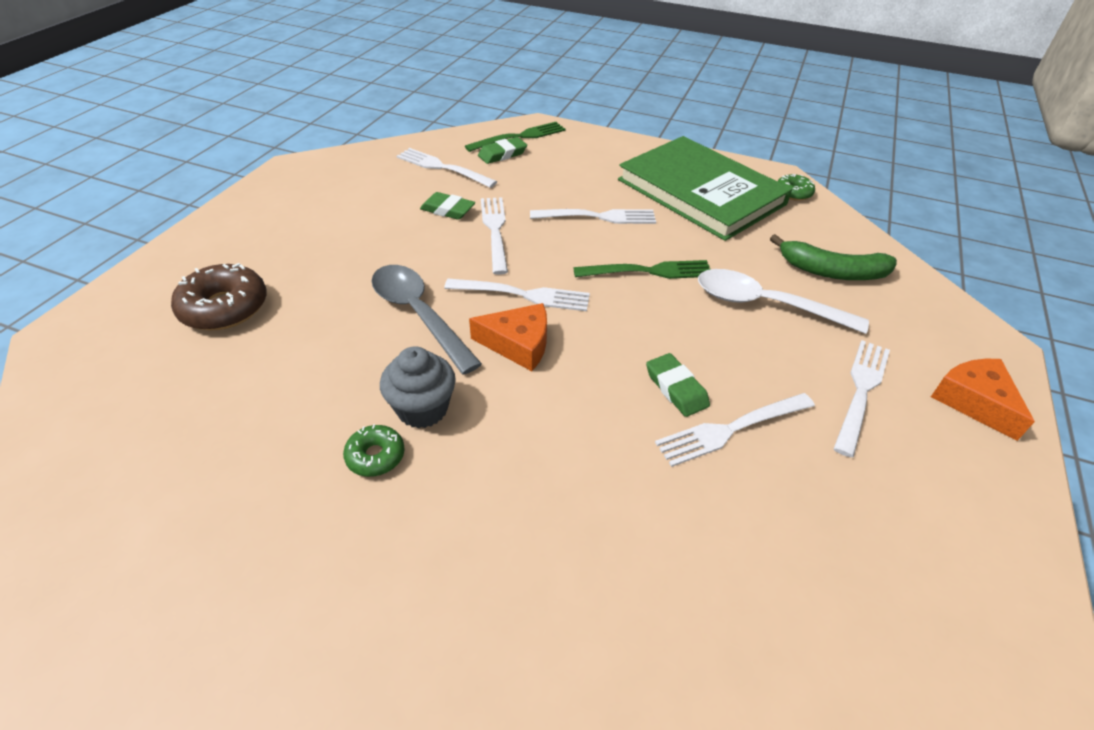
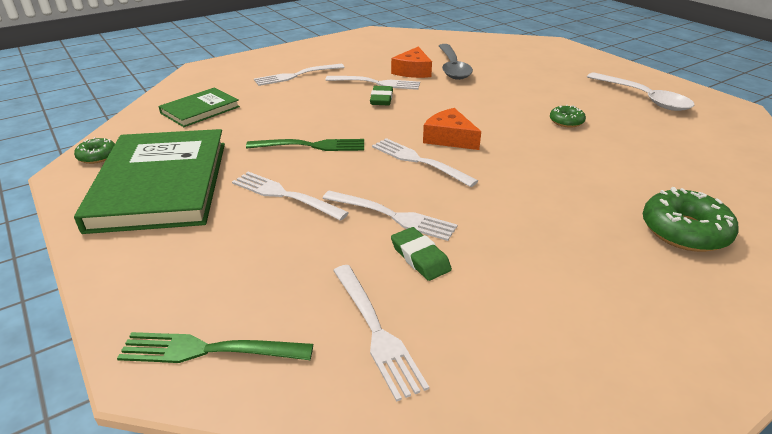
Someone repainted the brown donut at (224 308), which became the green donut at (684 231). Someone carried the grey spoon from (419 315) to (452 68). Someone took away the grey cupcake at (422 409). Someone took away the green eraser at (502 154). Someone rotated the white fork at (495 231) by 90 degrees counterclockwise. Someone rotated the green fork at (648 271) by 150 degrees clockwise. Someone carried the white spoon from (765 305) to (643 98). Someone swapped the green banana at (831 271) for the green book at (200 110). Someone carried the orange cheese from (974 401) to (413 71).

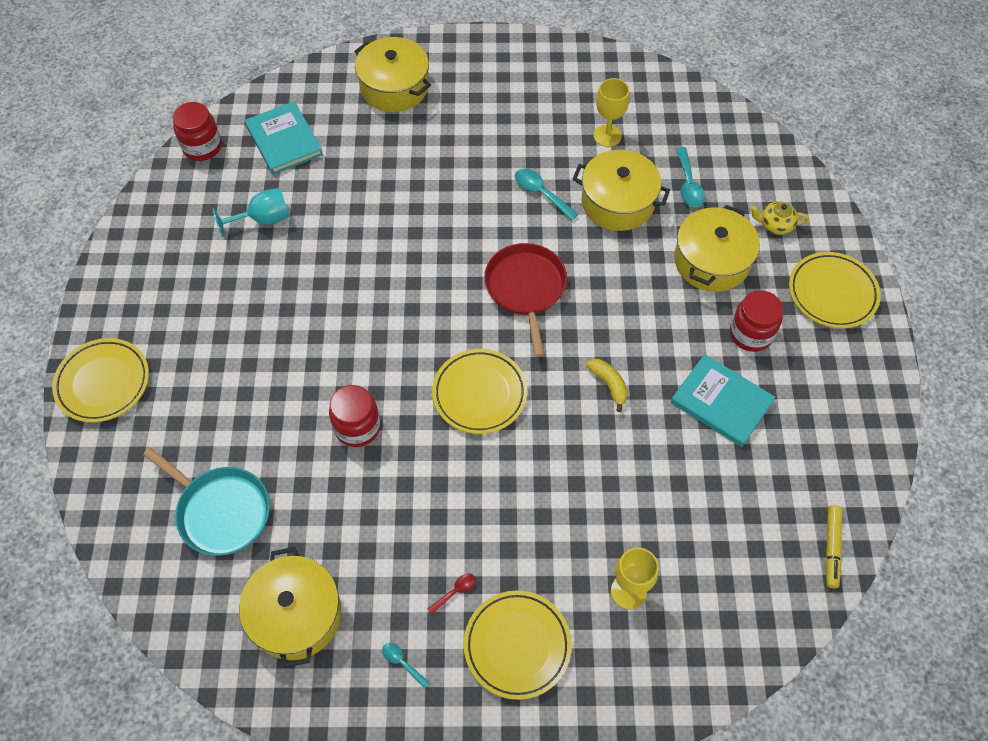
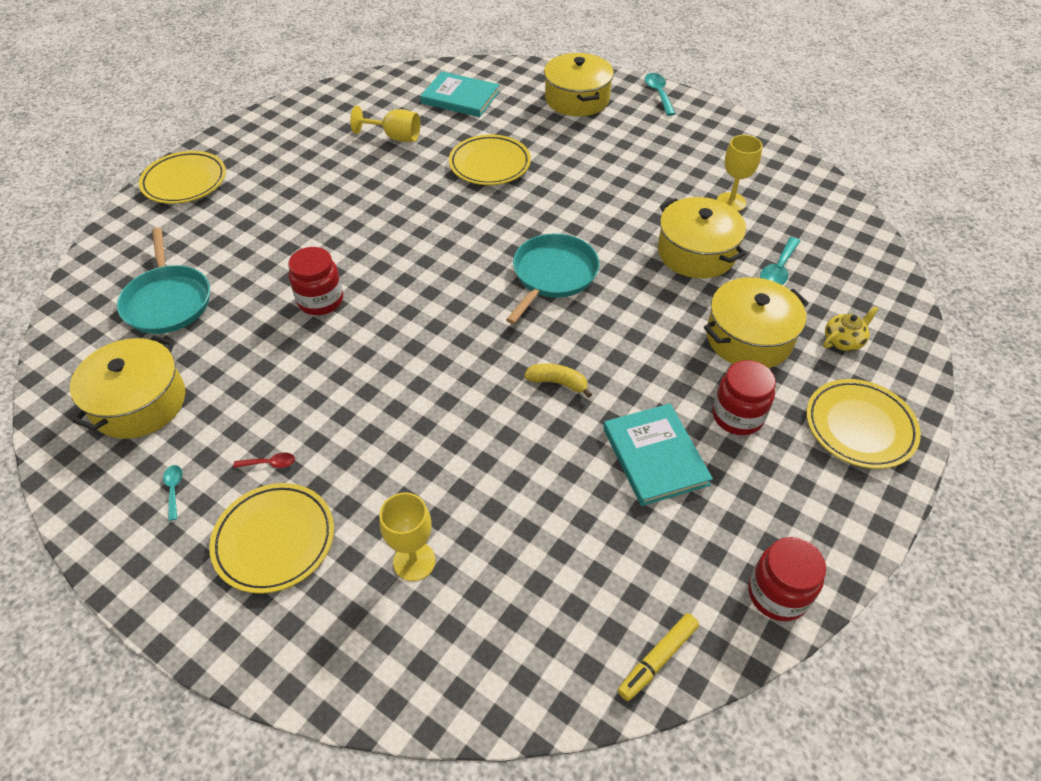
Someone carried the red jar from (202 147) to (777 594). Someone repainted the turquoise goblet at (263 219), which became the yellow goblet at (395 137). Someone rotated the turquoise book at (284 140) by 75 degrees counterclockwise. Someone carried the yellow plate from (479 394) to (490 164). Someone repainted the red pan at (526 288), which became the turquoise pan at (553 275). Someone carried the turquoise spoon from (541 193) to (658 94). Someone rotated the yellow banana at (609 385) by 75 degrees counterclockwise. Someone rotated the yellow teapot at (775 225) by 105 degrees clockwise.

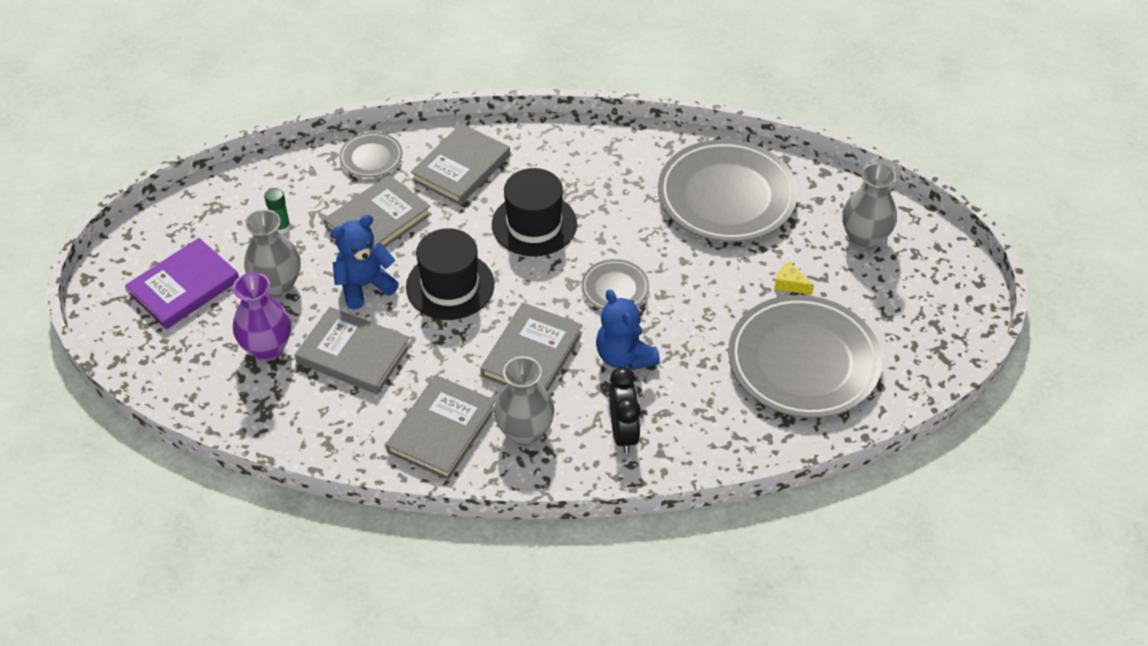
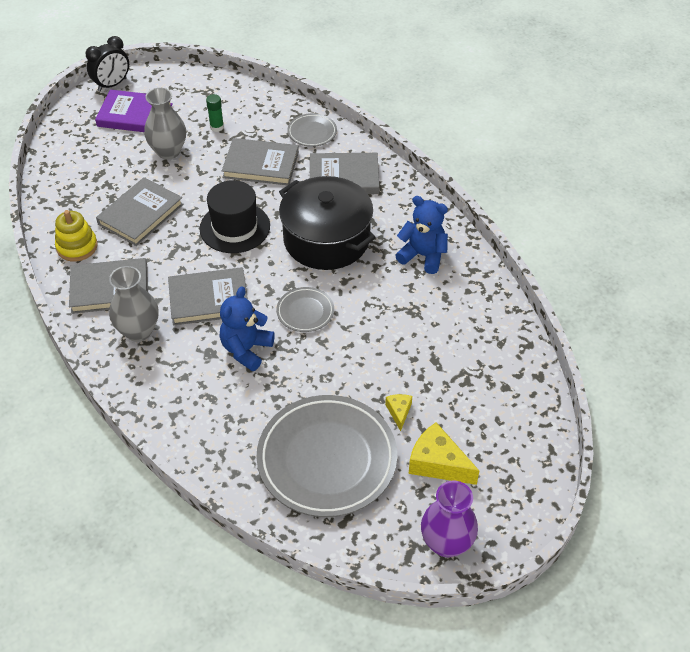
Someone carried the purple vase from (267 348) to (446 543). Someone rotated the grey book at (353 354) by 45 degrees clockwise. Someone carried the blue teddy bear from (364 285) to (423 256). Someone swapped the black hat at (534 224) for the black pot at (326 239). Someone carried the black clock from (623 433) to (112 85). Someone took away the grey plate at (726 196). Someone took away the grey vase at (864 239). Someone put down the yellow stacking toy at (77 247). Someone put down the yellow cheese at (437 463).

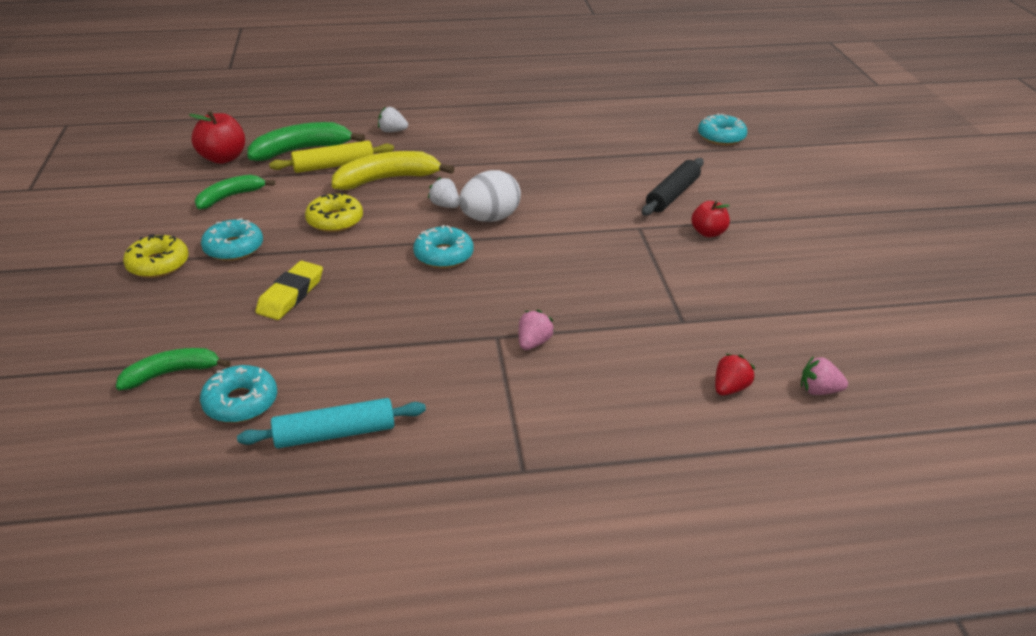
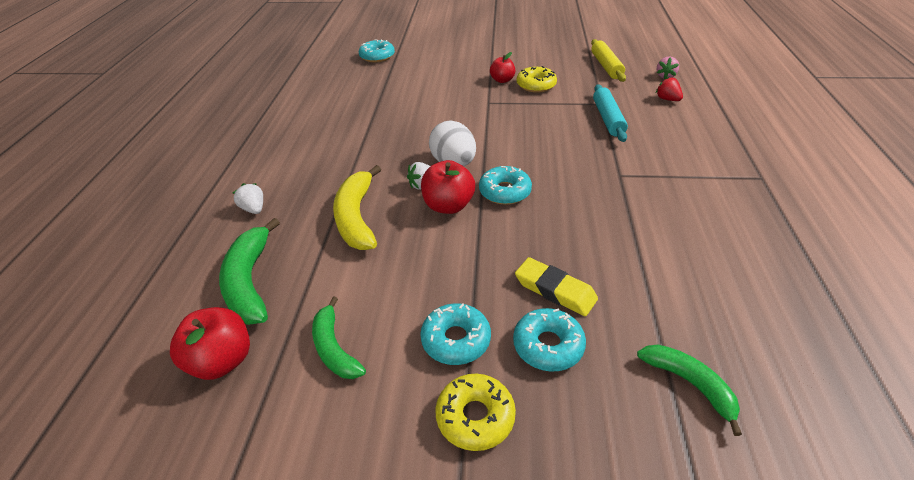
Someone rotated the green banana at (171 373) by 150 degrees clockwise. Someone carried the turquoise donut from (241 402) to (548 345). Someone carried the turquoise rolling pin from (335 433) to (608 119). Someone carried the yellow rolling pin from (333 165) to (606 66). Someone carried the yellow donut from (335 220) to (536 85). Someone rotated the white strawberry at (392 131) by 120 degrees clockwise. Someone took away the pink strawberry at (533 343). Someone took away the black rolling pin at (672 195). Someone put down the red apple at (448 206).

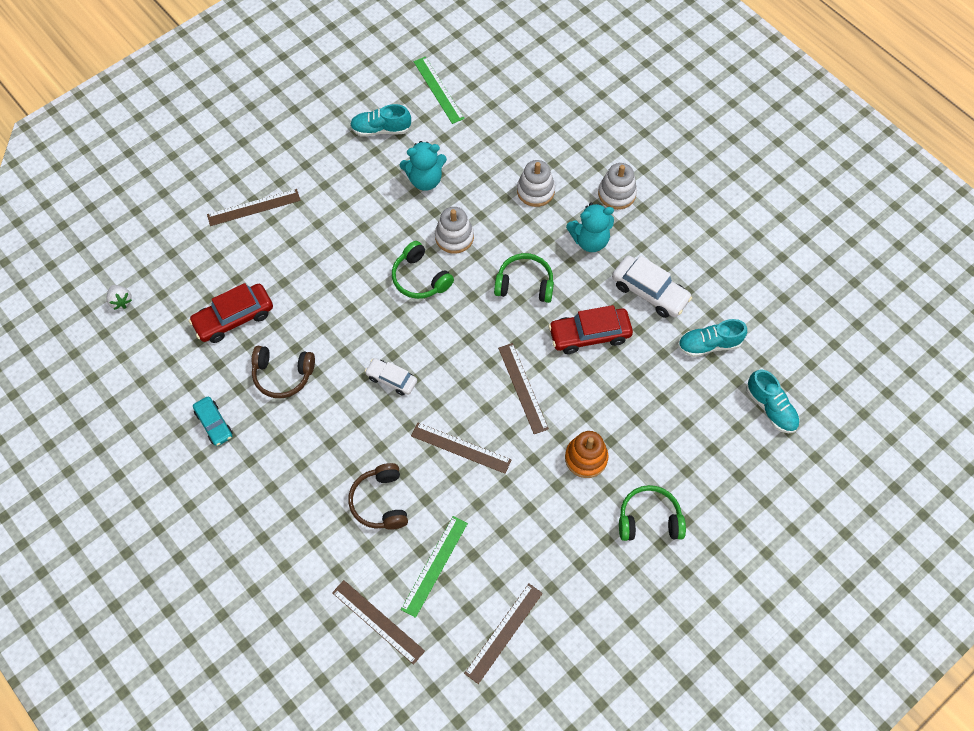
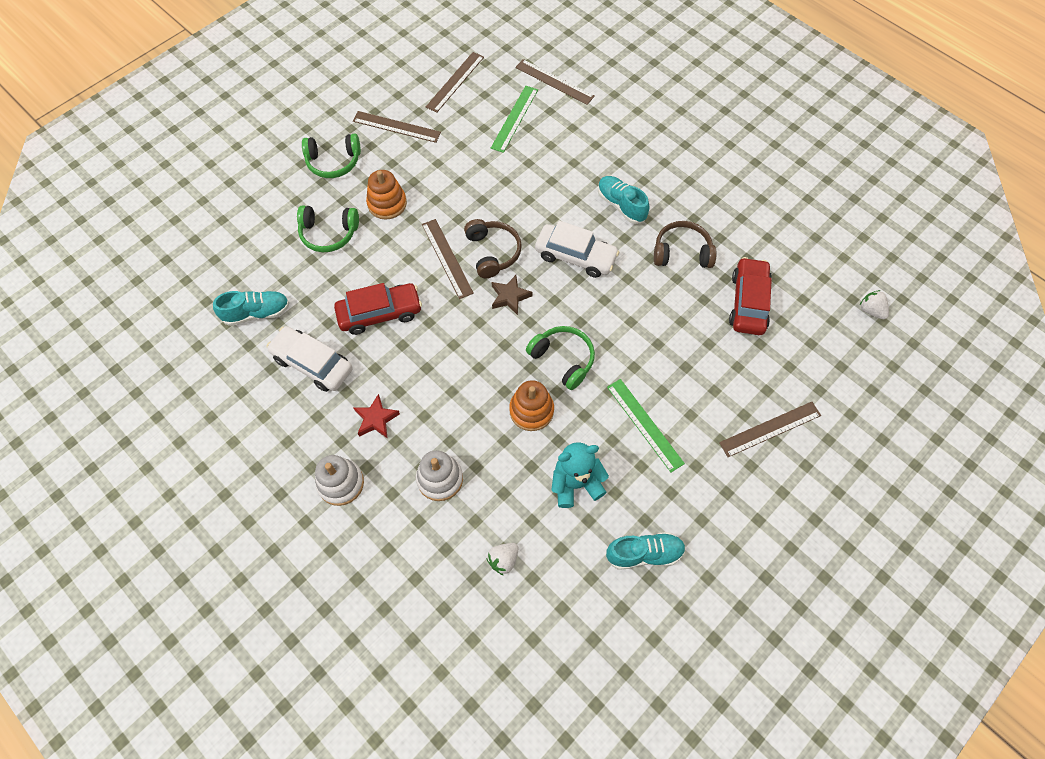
Someone rotated the red car at (234 318) by 45 degrees counterclockwise. Someone took away the turquoise car at (214 424). Someone carried the brown headphones from (380 502) to (492 252). Someone scaled the white car at (391 379) by 1.59. Someone carried the brown ruler from (461 448) to (396 127). Someone carried the green ruler from (438 90) to (644 424). Someone repainted the white stacking toy at (454 237), which became the orange stacking toy at (531 410). Someone carried the green headphones from (524 284) to (329 233). Someone swapped the turquoise teddy bear at (589 240) for the red star at (376 419). Someone carried the turquoise shoe from (770 408) to (621 205). Someone put down the white strawberry at (503 560). Someone put down the brown star at (510 297).

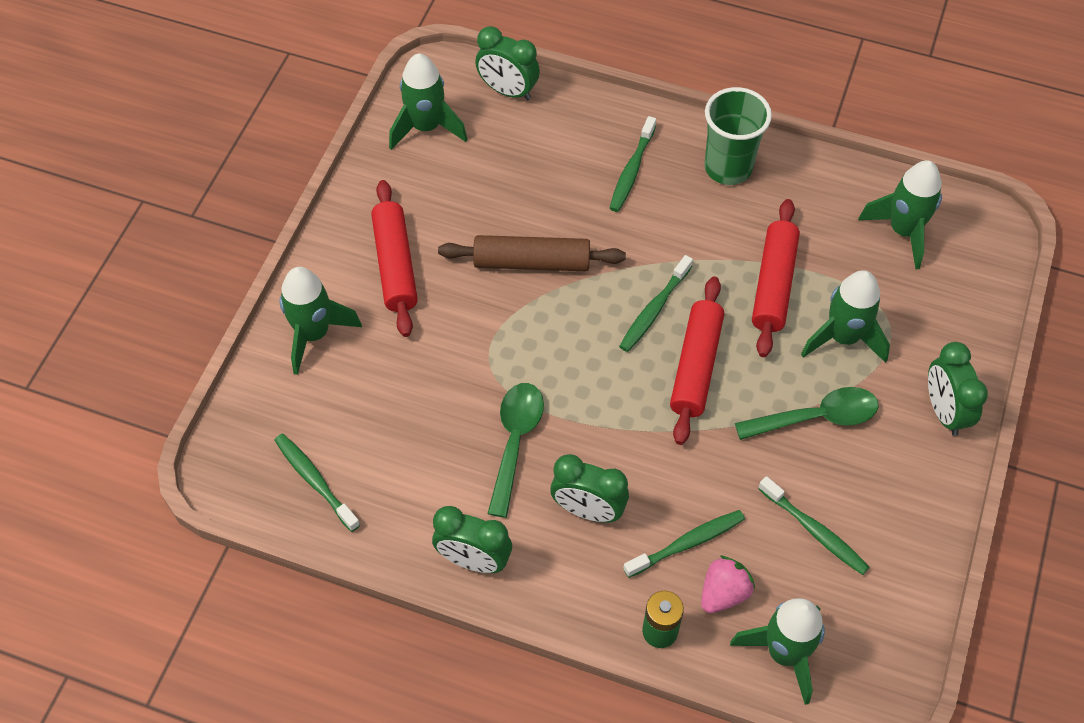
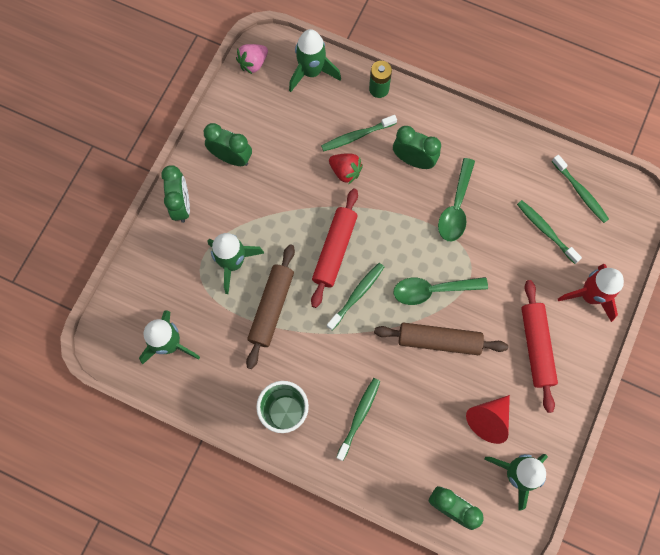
Someone repainted the green rocket at (314 334), which became the red rocket at (589 295). Someone carried the green clock from (473 560) to (231 158). Someone carried the pink strawberry from (723 593) to (253 63). Someone carried the green spoon from (816 417) to (432 290). Someone repainted the red rolling pin at (774 284), which became the brown rolling pin at (271 308). Someone carried the green toothbrush from (815 531) to (545 231). Someone put down the red strawberry at (345 171). Someone put down the red cone at (488 419).

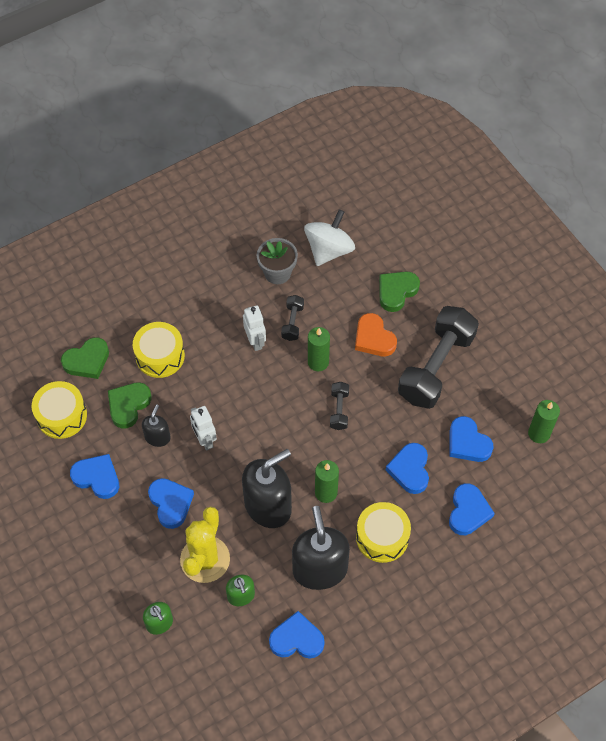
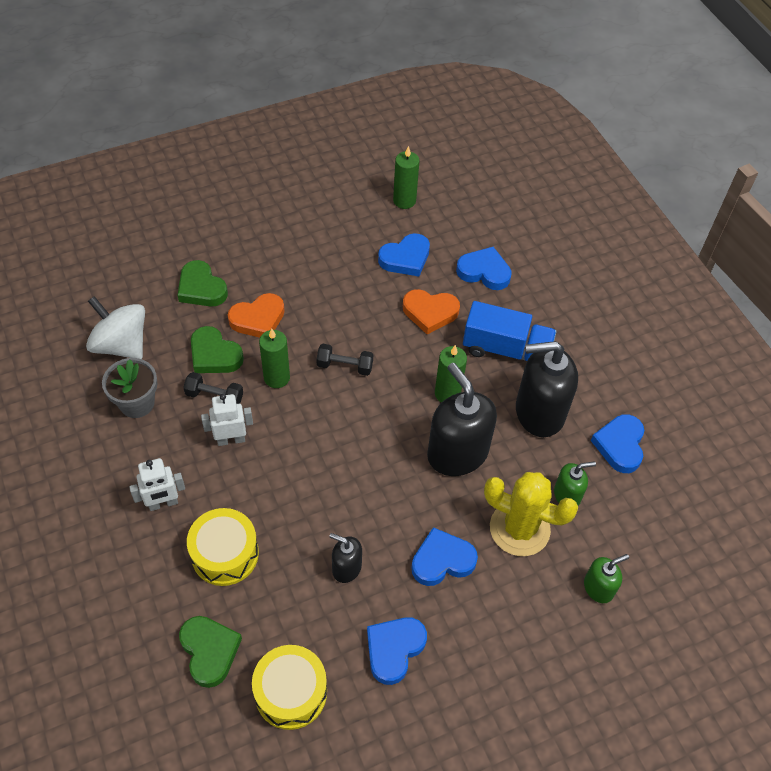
Someone carried the green heart from (128 405) to (214 355). Someone carried the white robot from (205 440) to (163 503). Someone swapped the yellow drum at (382 537) for the blue truck at (506 349). Someone repainted the blue heart at (410 470), which became the orange heart at (430 312). Someone took away the black dumbbell at (436 367).

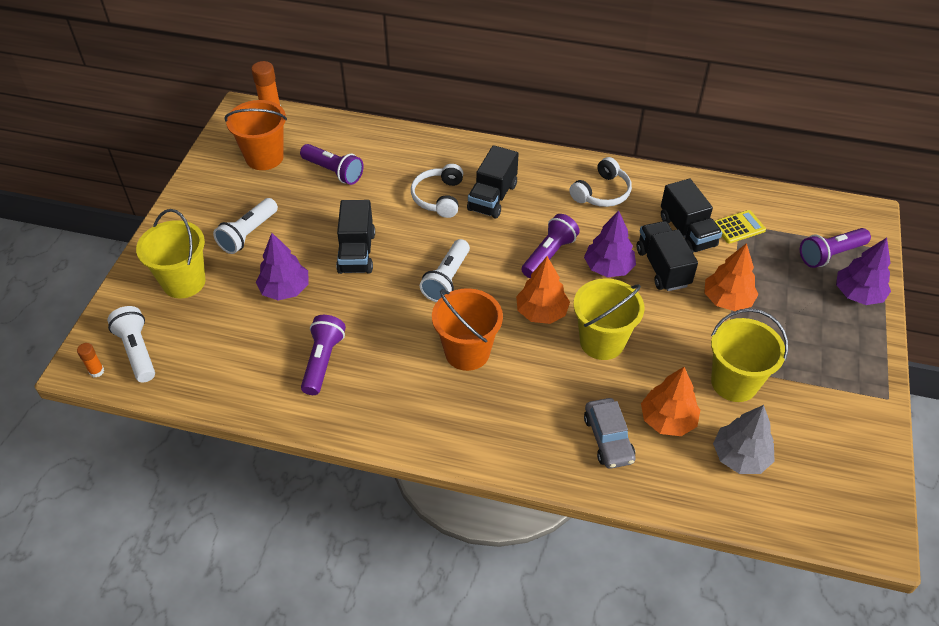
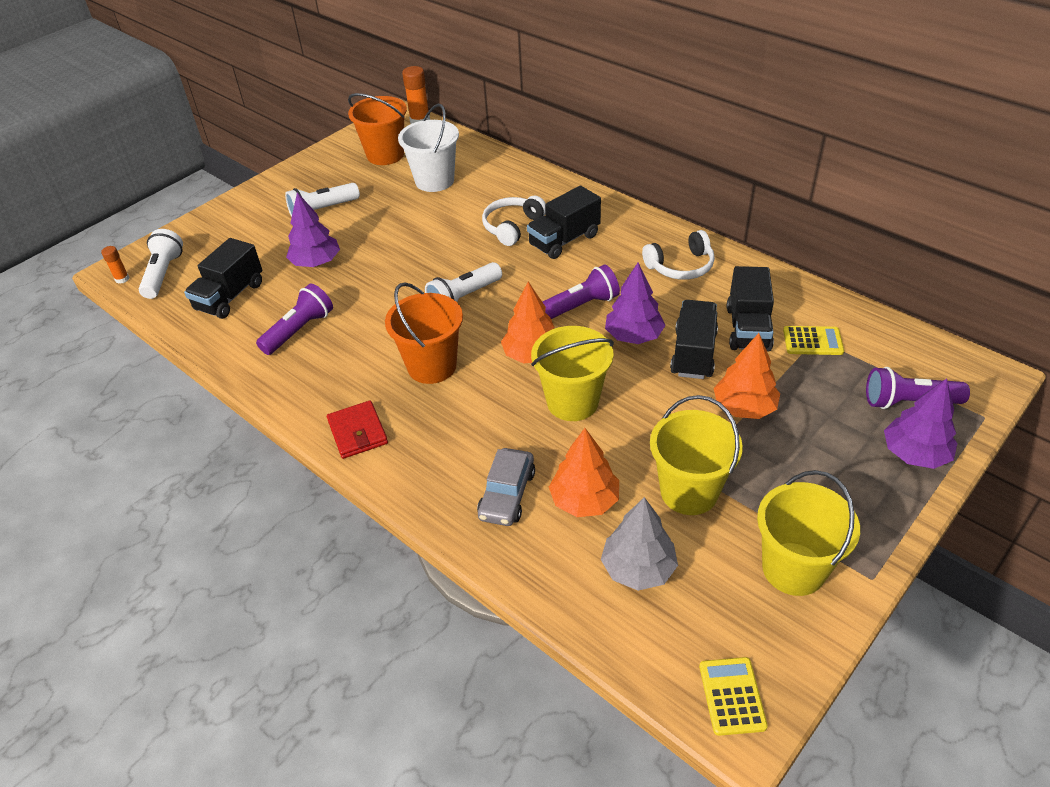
Someone carried the yellow bucket from (184 282) to (793 568). Someone swapped the purple flashlight at (333 171) for the white bucket at (434 181). Someone carried the black truck from (357 252) to (230 296). Someone put down the red wallet at (357 432). Someone put down the yellow calculator at (732 696).

